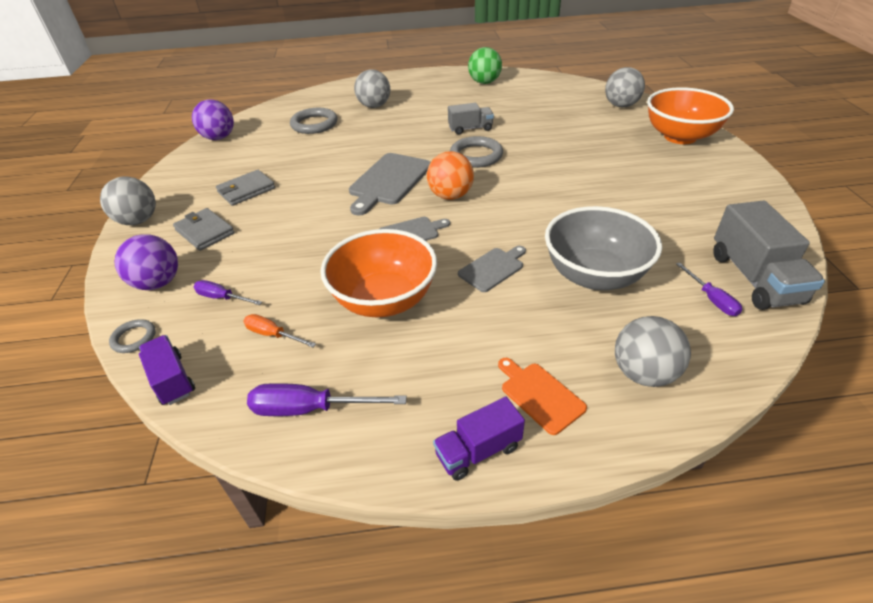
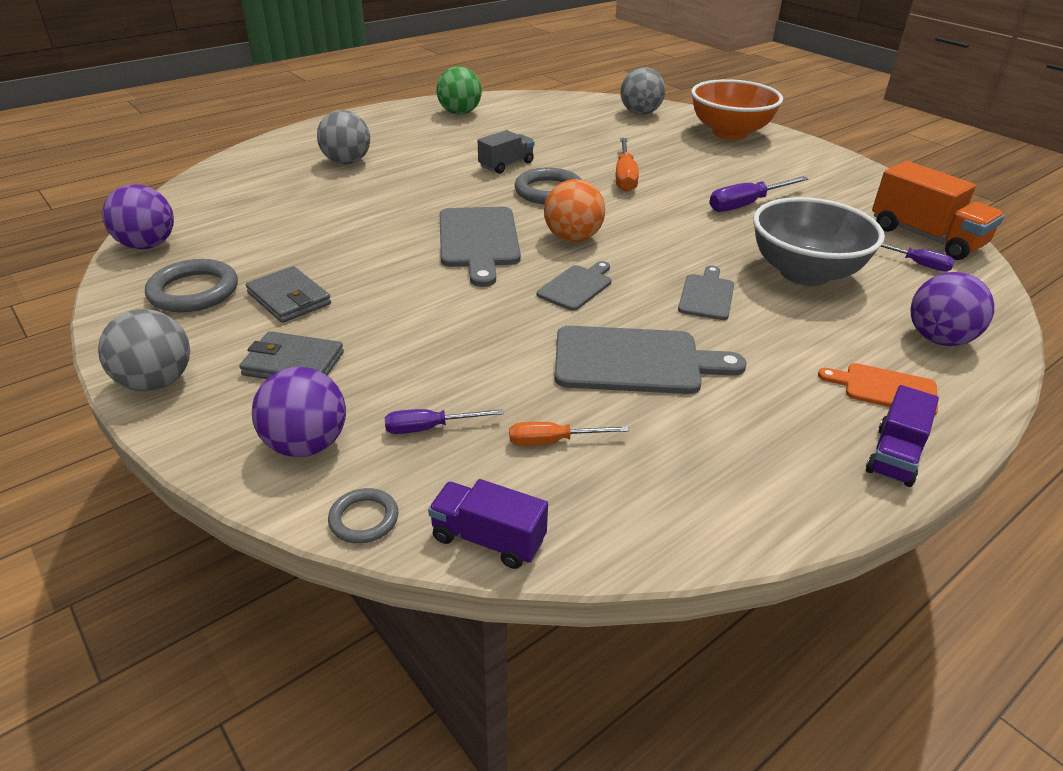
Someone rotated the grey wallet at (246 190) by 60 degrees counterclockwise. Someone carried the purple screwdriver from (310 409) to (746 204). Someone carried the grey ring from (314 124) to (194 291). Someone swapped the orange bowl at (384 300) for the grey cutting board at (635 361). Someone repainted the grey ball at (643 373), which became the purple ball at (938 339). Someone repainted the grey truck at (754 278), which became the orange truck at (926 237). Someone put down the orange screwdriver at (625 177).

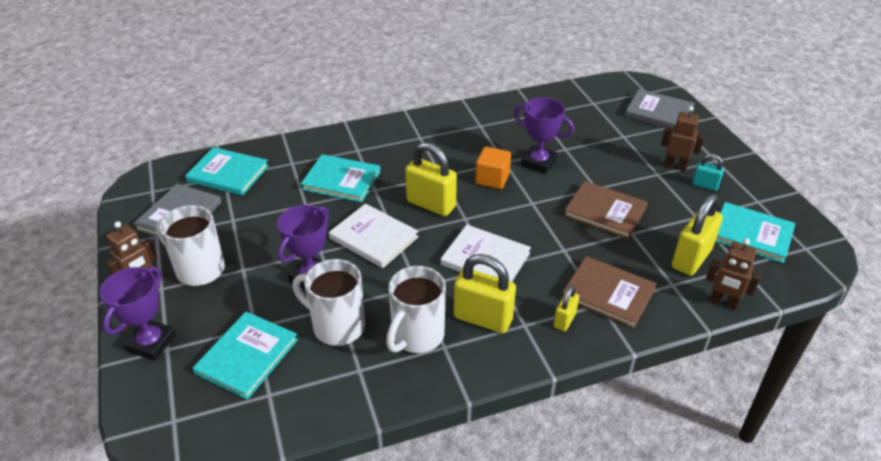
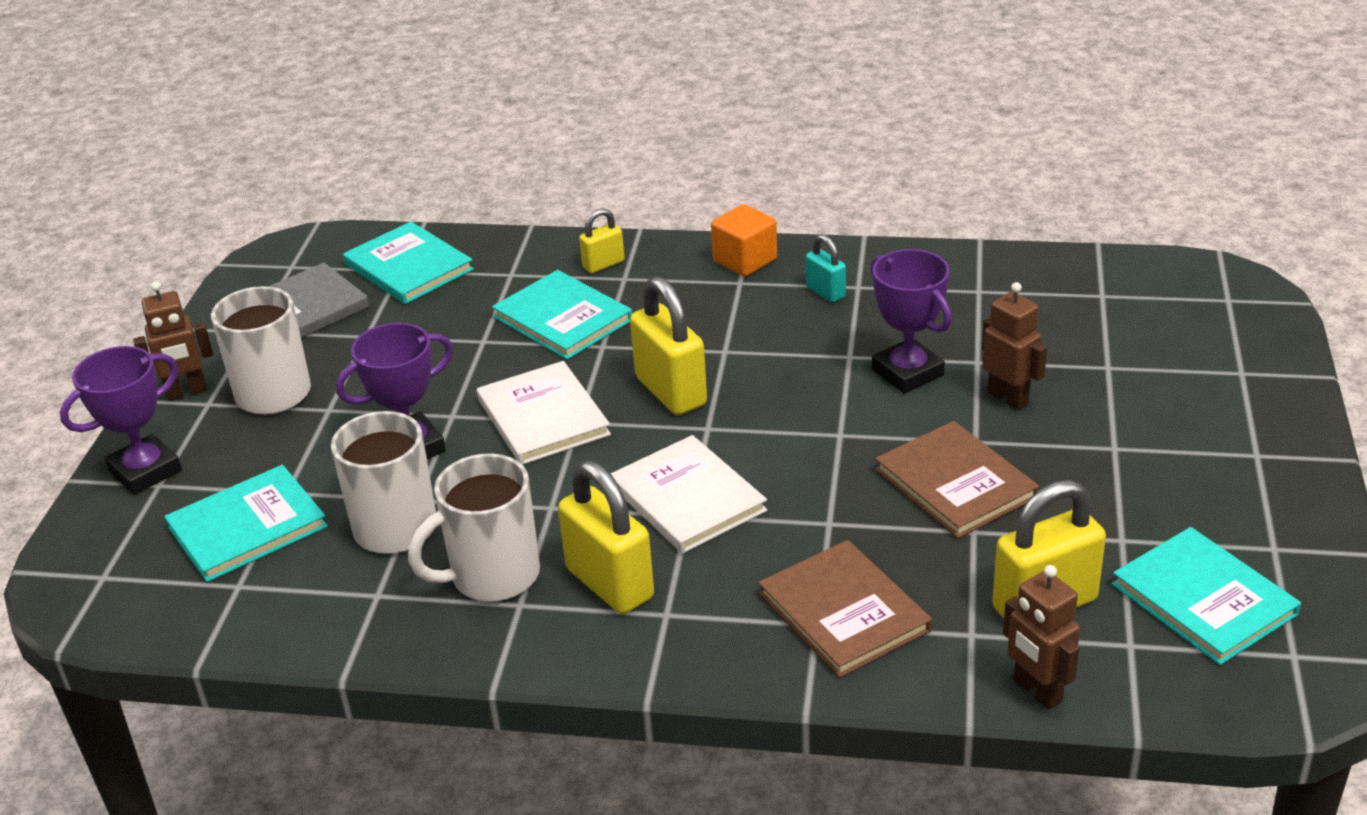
Someone carried the orange cube from (492 179) to (745 260). Someone carried the yellow padlock from (564 320) to (603 264). Someone took away the grey book at (659 112). Someone carried the brown robot from (675 166) to (1008 398). Someone carried the turquoise padlock from (705 185) to (825 292).

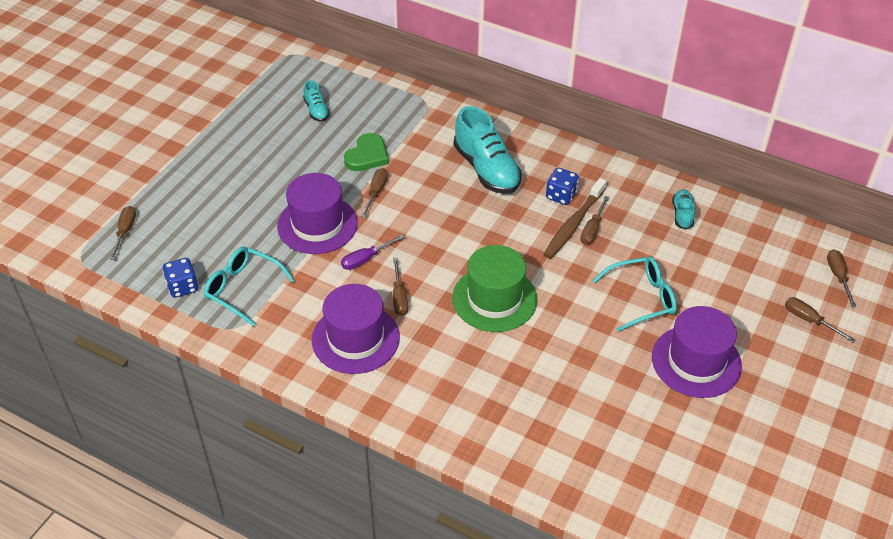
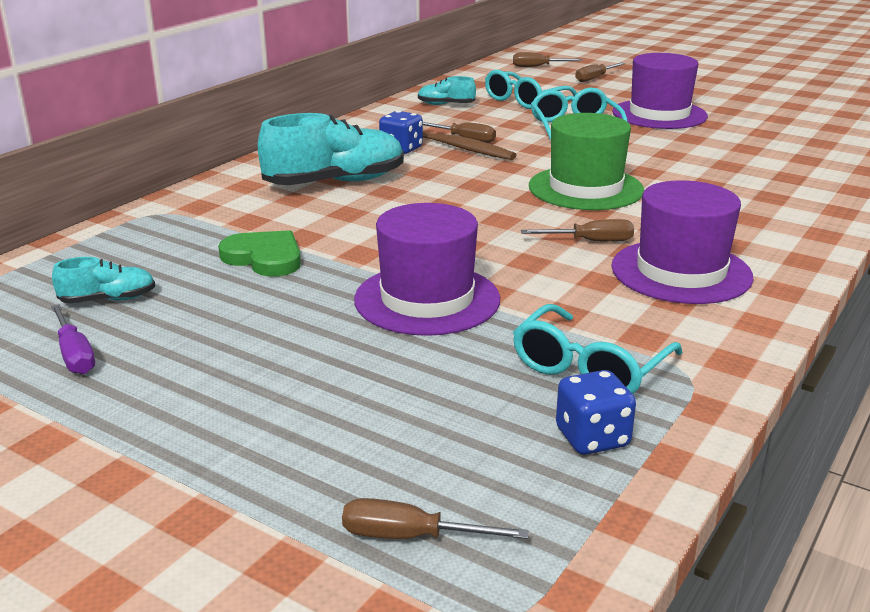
Someone carried the purple screwdriver from (366 259) to (75 355). Someone took away the brown screwdriver at (376 192). Someone put down the turquoise glasses at (524 100).

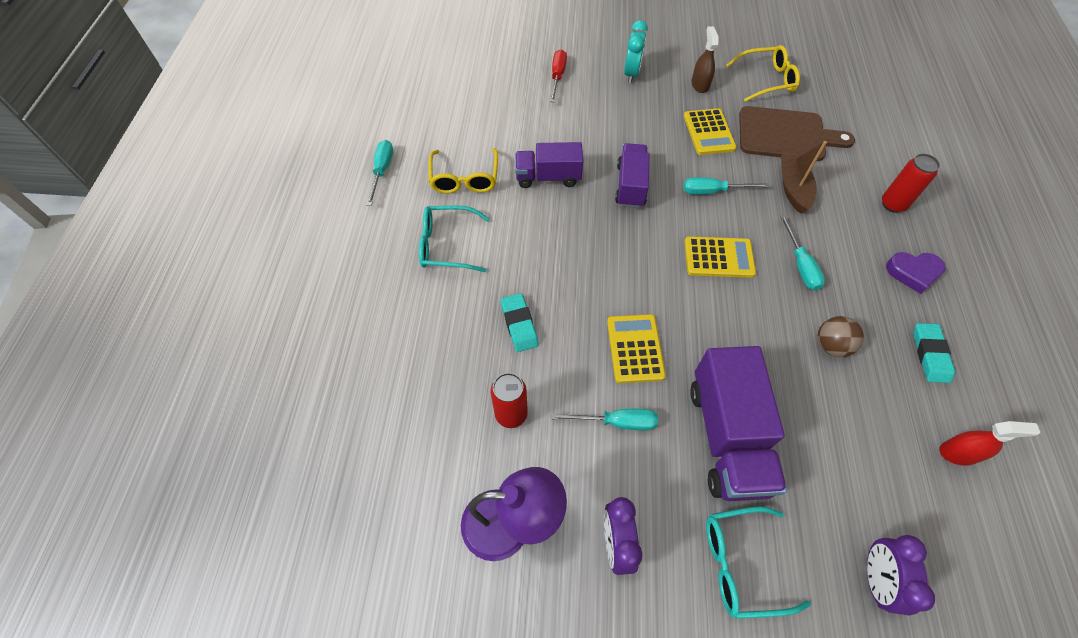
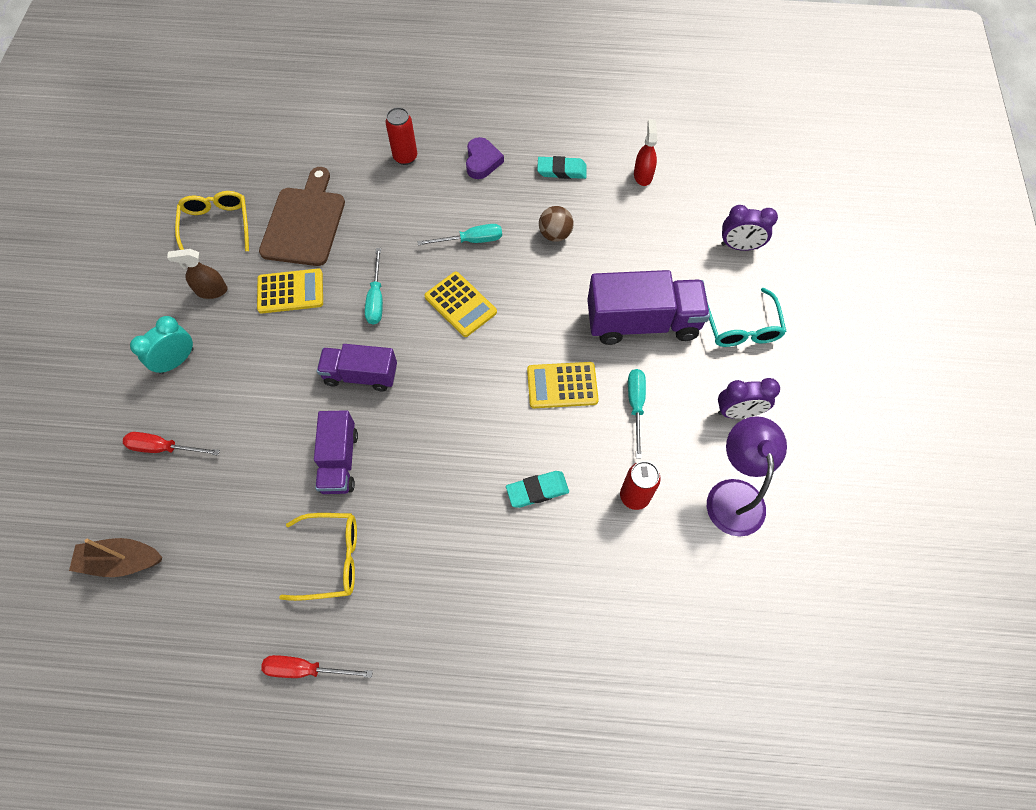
Someone repainted the turquoise screwdriver at (382 171), which became the red screwdriver at (306 669). Someone took away the turquoise glasses at (447 245). Someone rotated the turquoise clock at (631 74) by 60 degrees counterclockwise. Someone rotated the yellow calculator at (718 257) by 135 degrees clockwise. Someone carried the brown boat from (793 188) to (121 561).

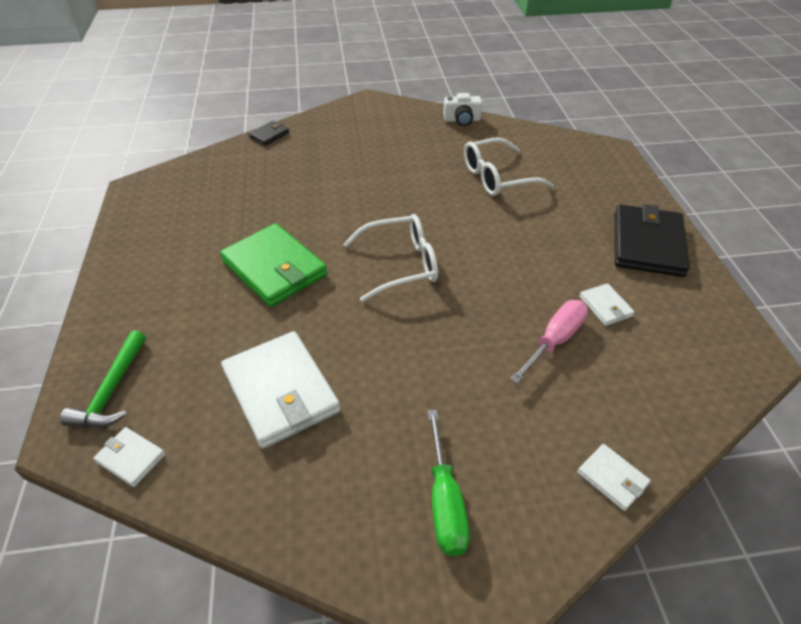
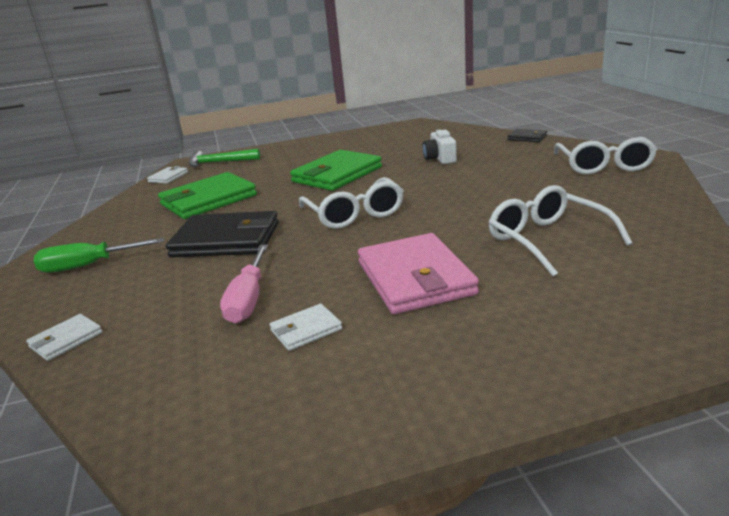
Someone repainted the white wallet at (281 391), which became the green wallet at (208 200). Someone carried the white camera from (462 120) to (440 158). Someone rotated the pink screwdriver at (554 341) by 60 degrees clockwise. Someone carried the black wallet from (647 244) to (226 240). Someone put down the pink wallet at (415 278). Someone put down the white glasses at (604 165).

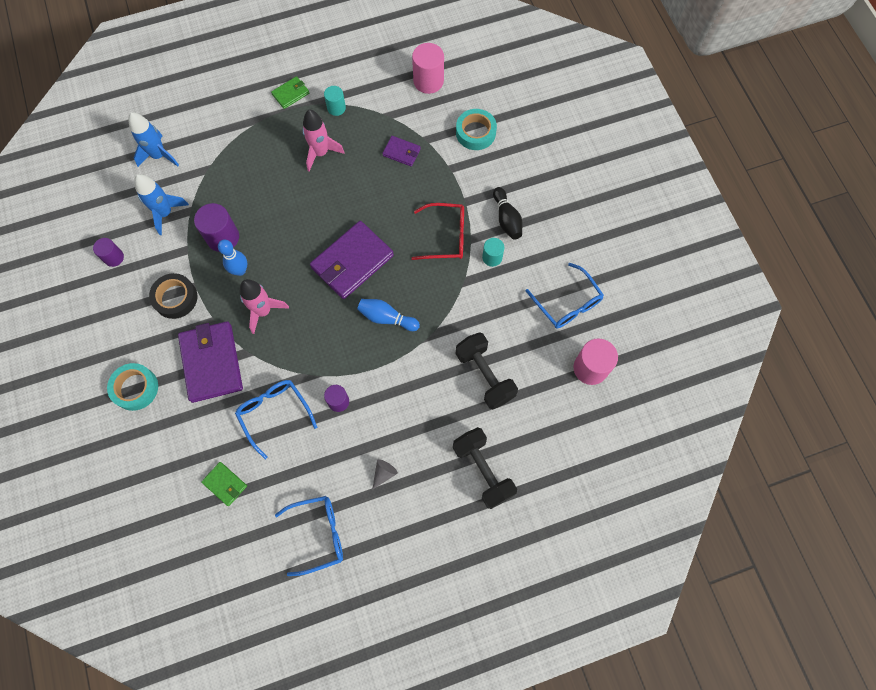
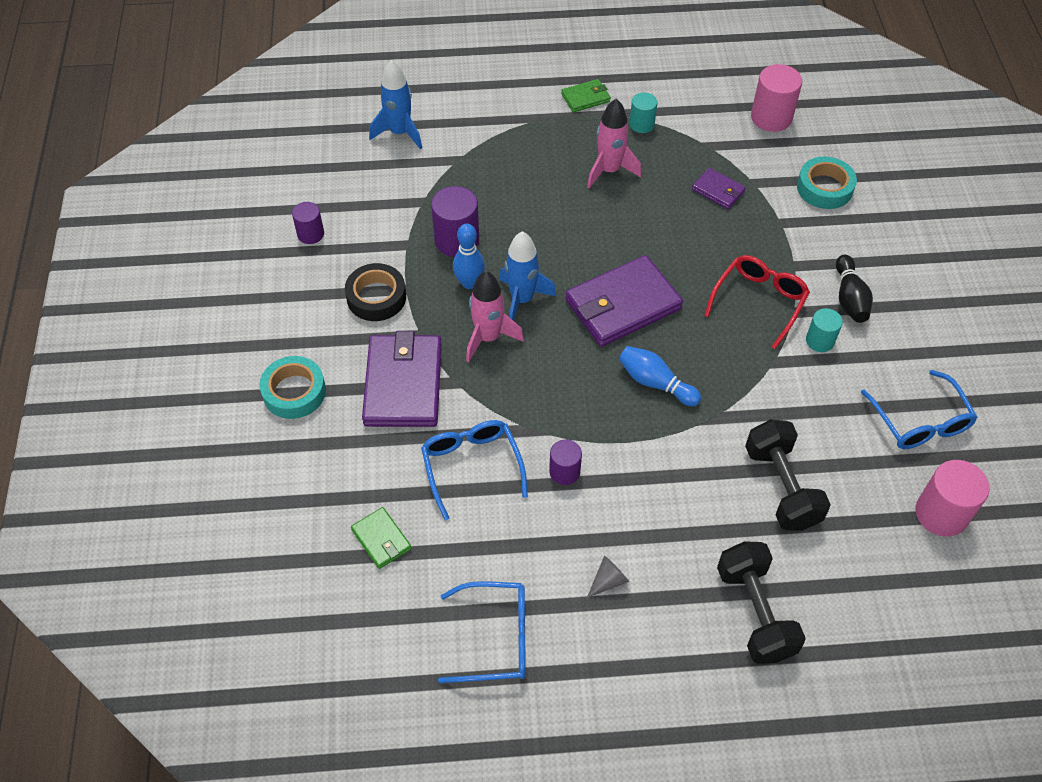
Someone carried the blue rocket from (165 213) to (522 299). Someone rotated the red glasses at (446 236) by 75 degrees counterclockwise.

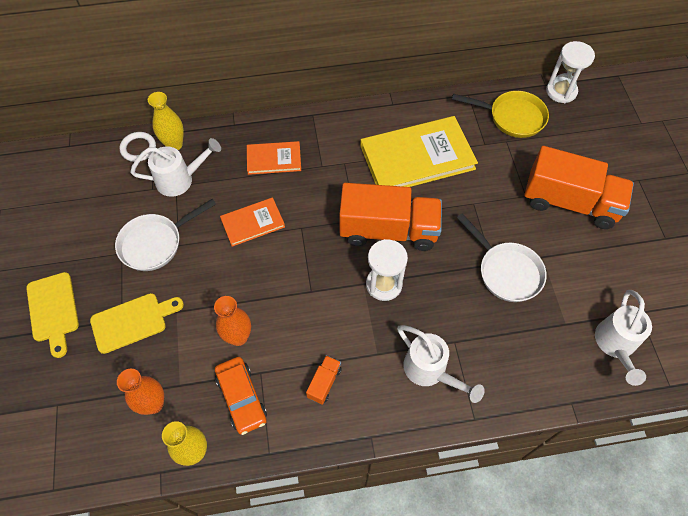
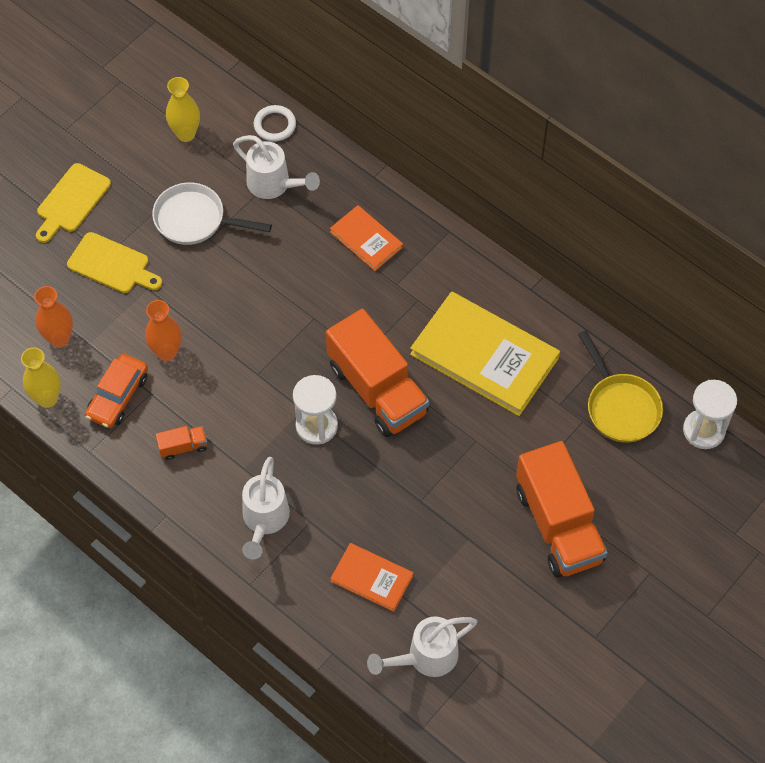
Someone carried the yellow vase from (174 144) to (186 134). Someone carried the orange book from (253 223) to (371 578). Someone took away the white pan at (506 271).

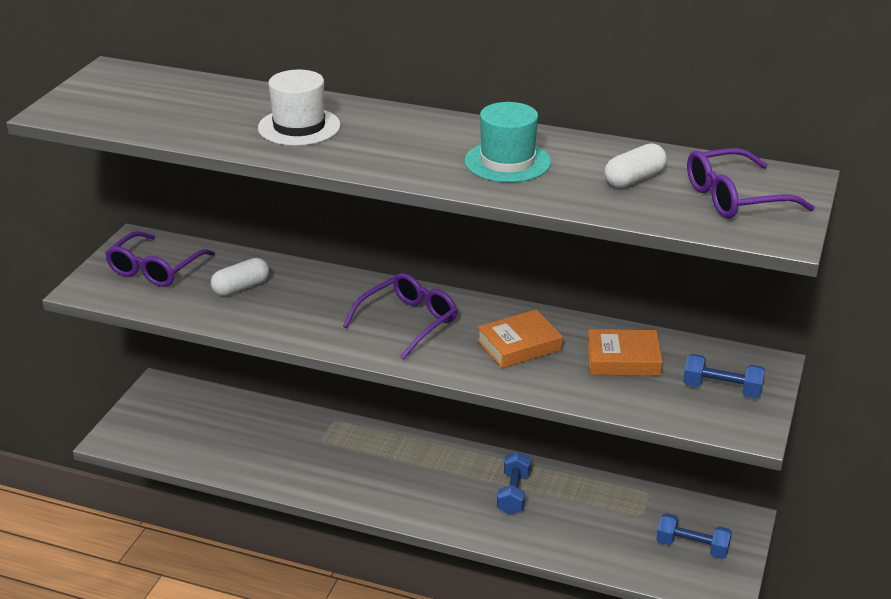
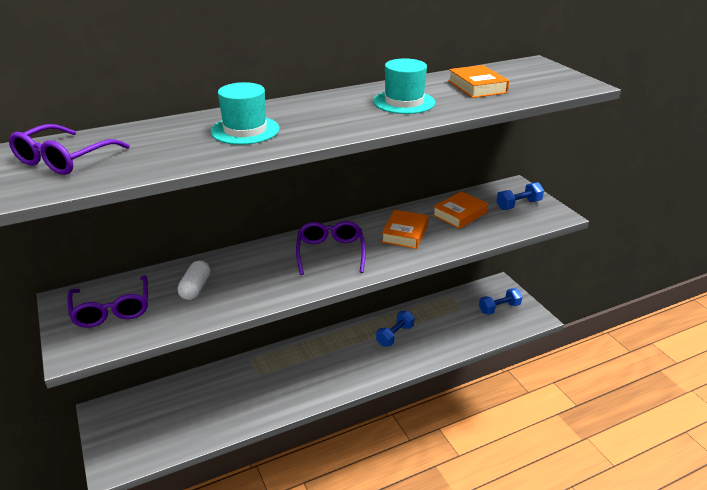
Someone repainted the white hat at (299 127), which became the turquoise hat at (245 130). Someone rotated the blue dumbbell at (513 493) by 75 degrees clockwise. Someone swapped the white capsule at (634 179) for the orange book at (477 87). Someone carried the purple glasses from (735 198) to (64 160).

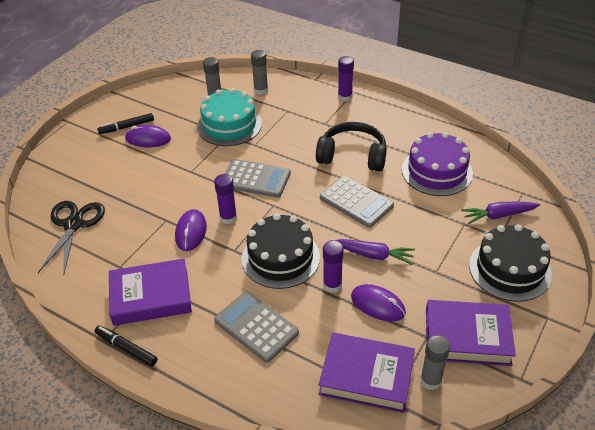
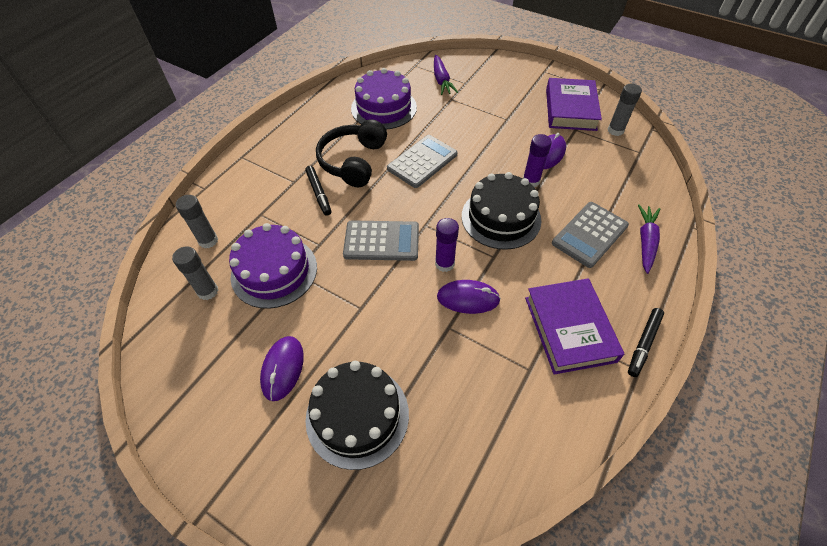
Someone took away the black scissors at (74 224). Someone carried the black marker from (127 127) to (319 193). Someone repainted the turquoise cake at (229 125), which became the purple cake at (274 271). Someone rotated the grey calculator at (255 179) by 75 degrees clockwise. Someone took away the purple book at (366 376). Someone carried the purple carrot from (373 255) to (645 242). Someone took away the purple glue stick at (345 97). Someone carried the black cake from (510 269) to (357 415).

